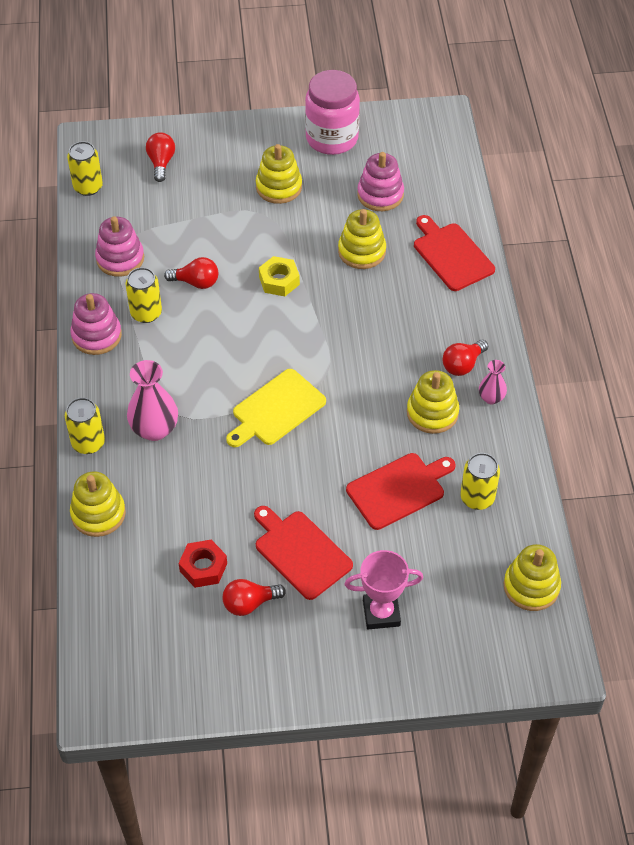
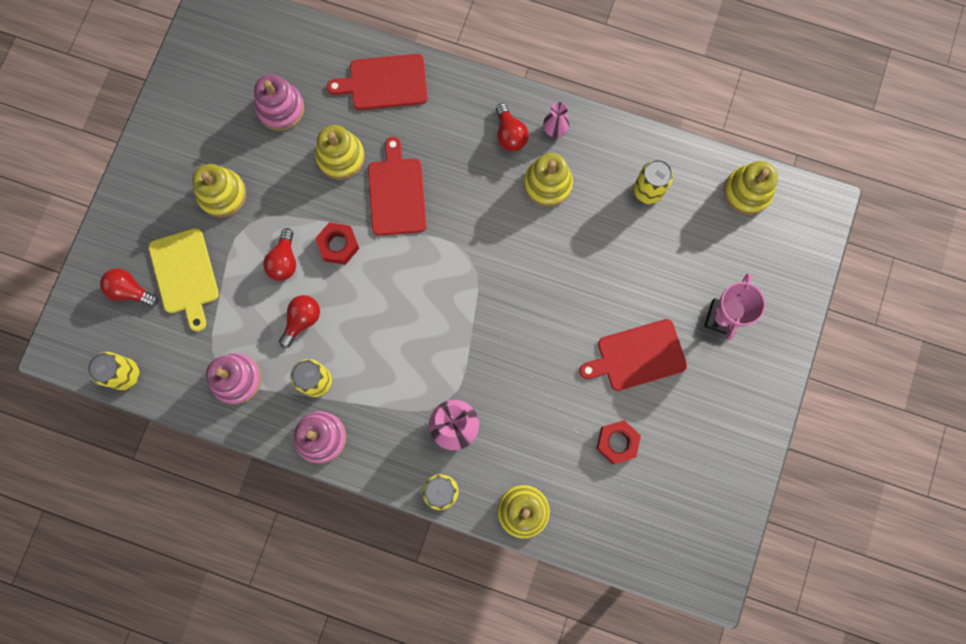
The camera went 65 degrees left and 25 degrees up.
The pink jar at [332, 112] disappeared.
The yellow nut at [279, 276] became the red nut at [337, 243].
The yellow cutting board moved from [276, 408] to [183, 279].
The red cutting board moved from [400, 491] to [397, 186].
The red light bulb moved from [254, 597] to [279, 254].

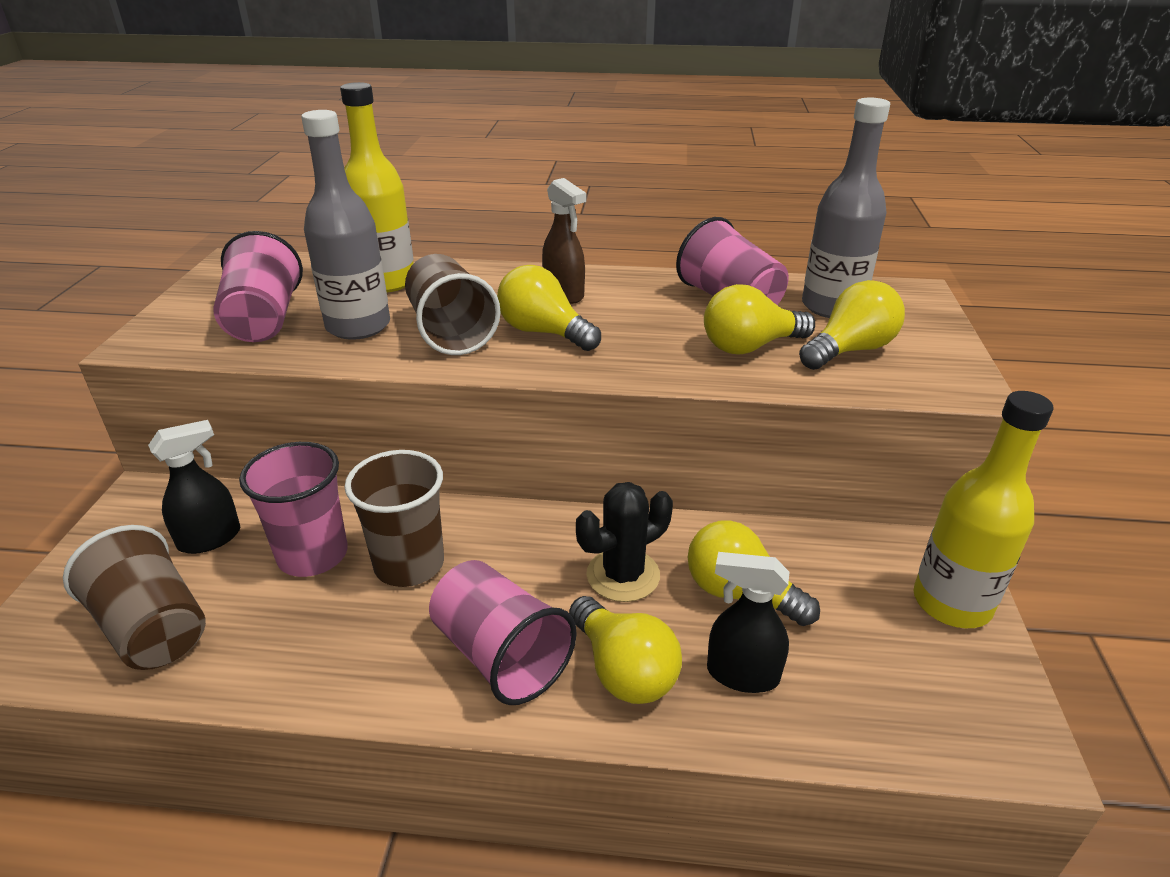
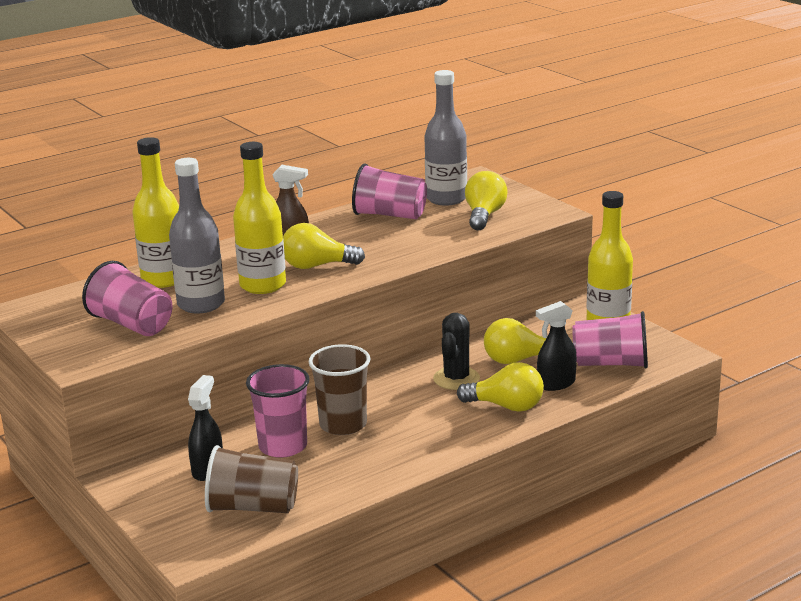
The camera went 40 degrees left and 10 degrees down.
The brown cup at [453, 304] was replaced by the yellow bottle at [259, 218].
The yellow light bulb at [759, 319] disappeared.
The pink cup moved from [503, 632] to [610, 339].

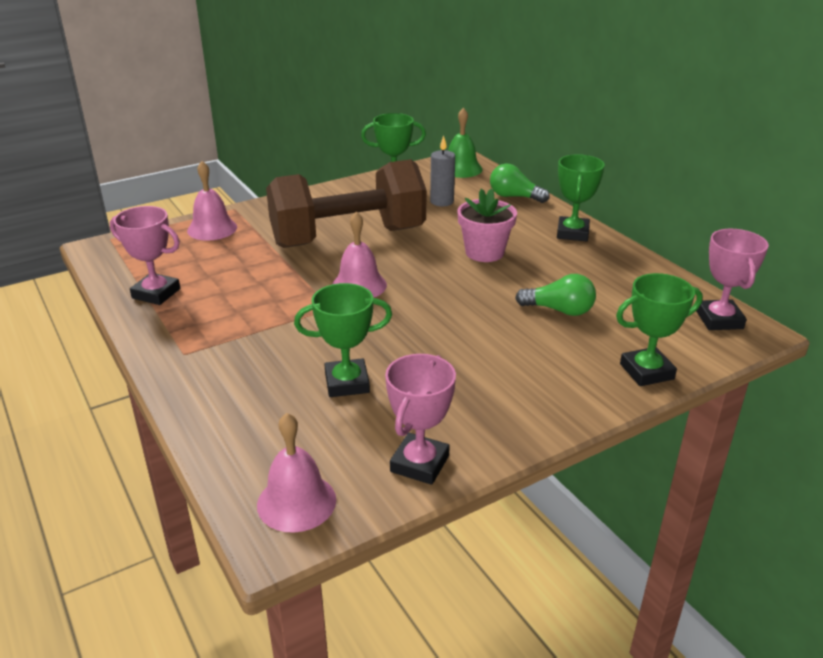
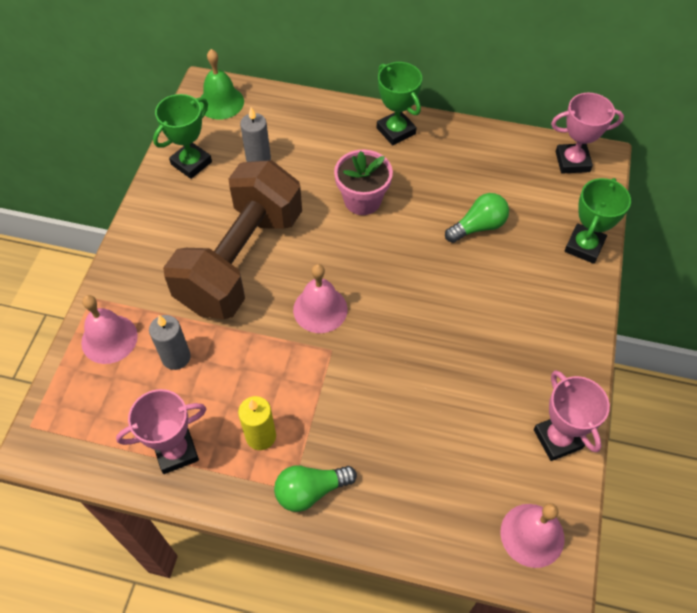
The camera went 45 degrees left and 25 degrees up.
The green light bulb moved from [520, 183] to [315, 488].
The pink trophy at [732, 279] turned 45 degrees counterclockwise.
The green trophy at [343, 340] disappeared.
The grey candle at [170, 342] appeared.
The yellow candle at [257, 423] appeared.

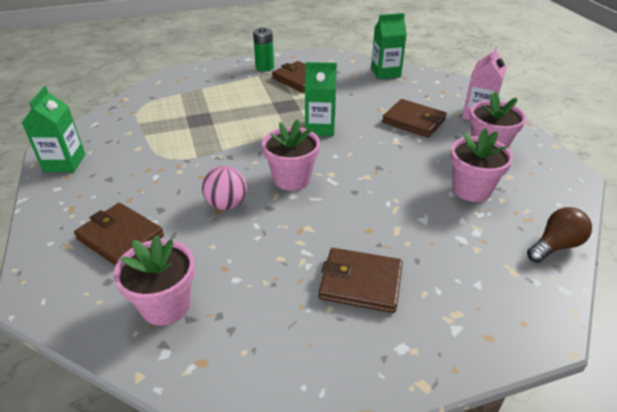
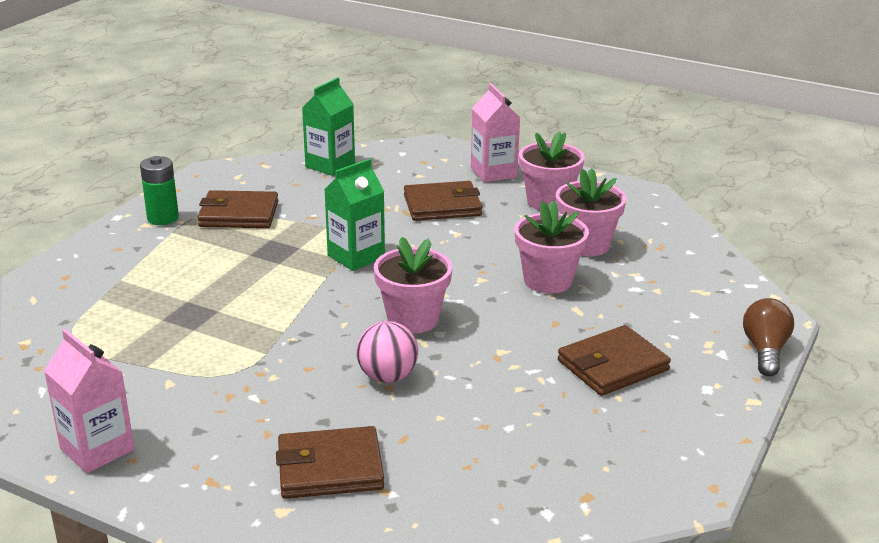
The camera went 45 degrees left and 10 degrees down.
The green carton at [53, 129] became the pink carton at [89, 401].
The brown light bulb moved from [559, 235] to [768, 337].
The pink flower pot moved from [154, 280] to [552, 247].

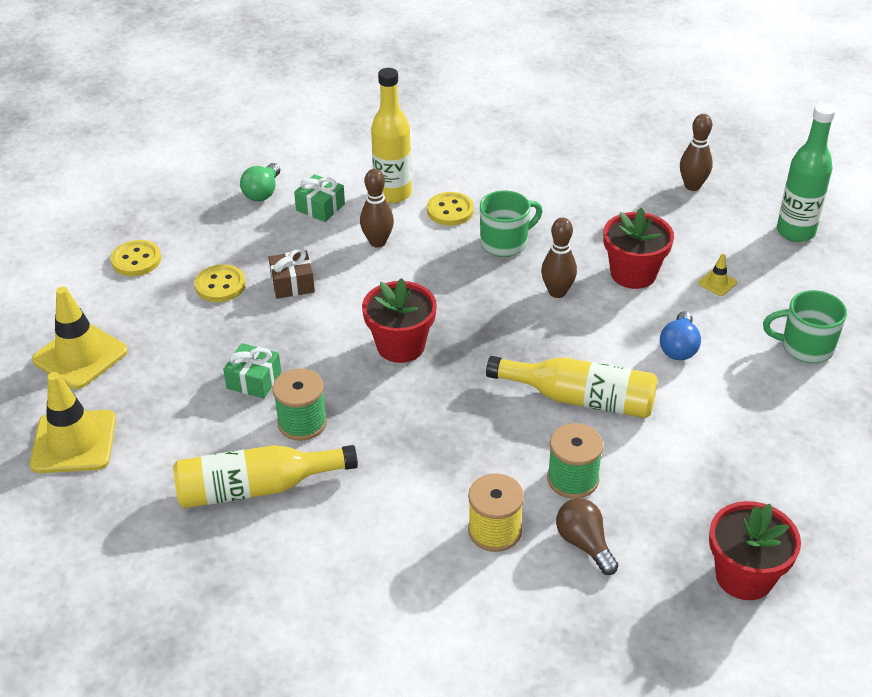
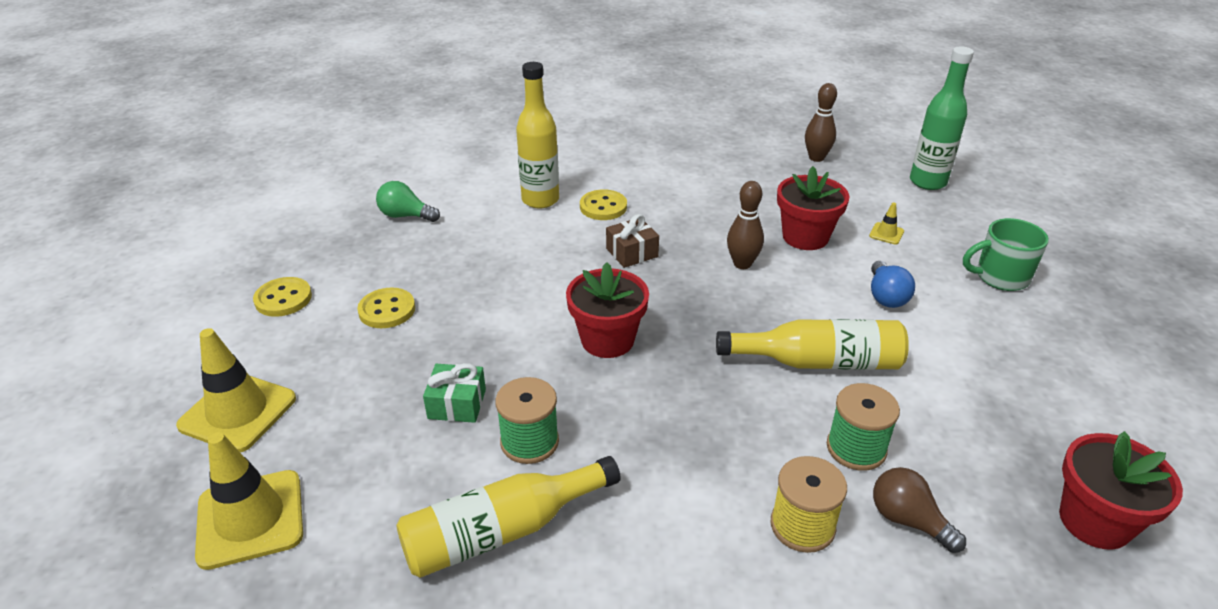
The camera went 15 degrees left and 5 degrees down.
The green light bulb at [260, 182] turned 105 degrees clockwise.
The brown bowling pin at [377, 208] disappeared.
The green gift at [319, 198] disappeared.
The green mug at [511, 223] disappeared.
The brown gift moved from [292, 273] to [632, 241].

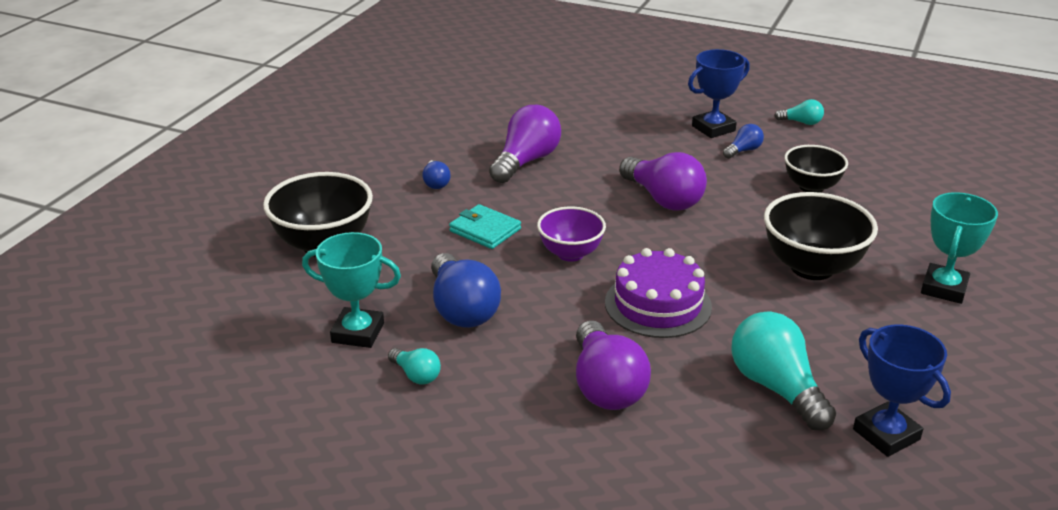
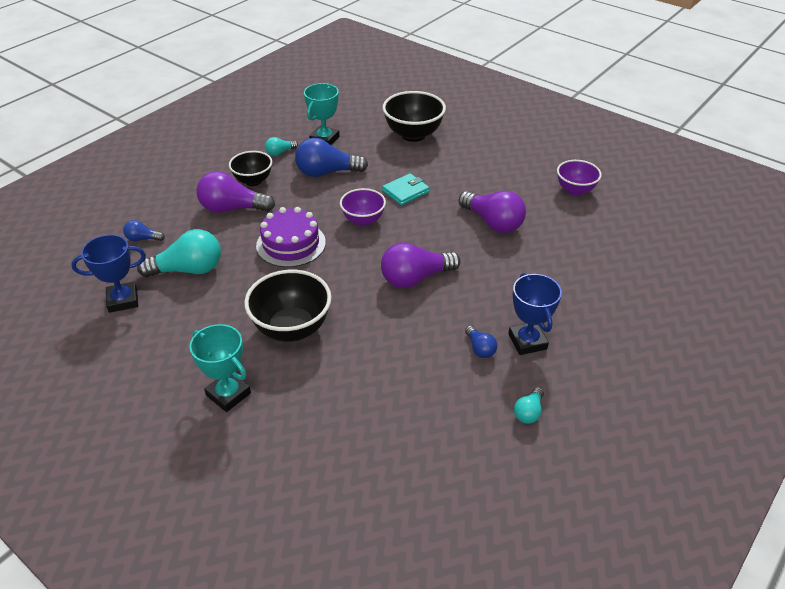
The camera went 105 degrees right and 10 degrees up.
The black bowl moved from [816, 169] to [250, 168].
The blue light bulb moved from [436, 174] to [144, 230].
The purple bowl at [579, 178] appeared.

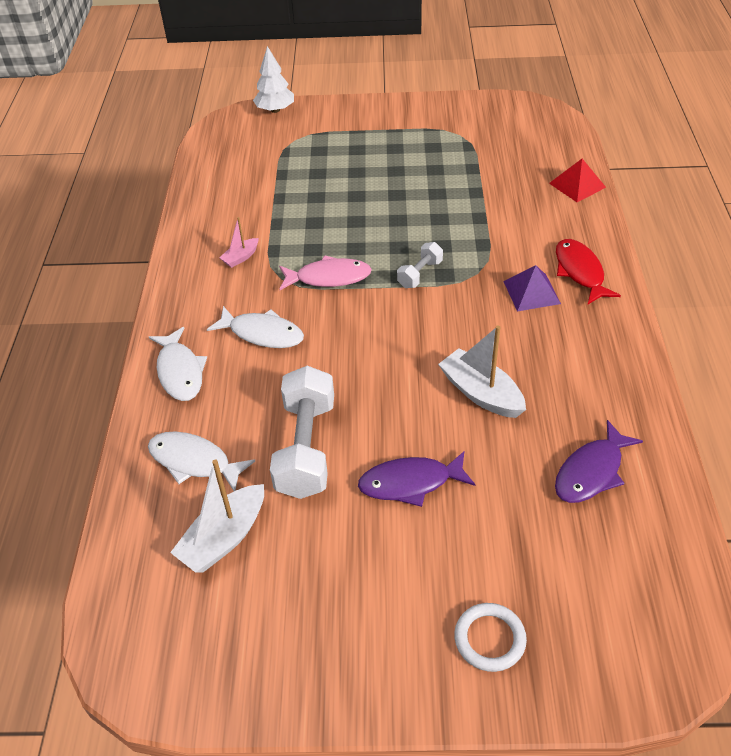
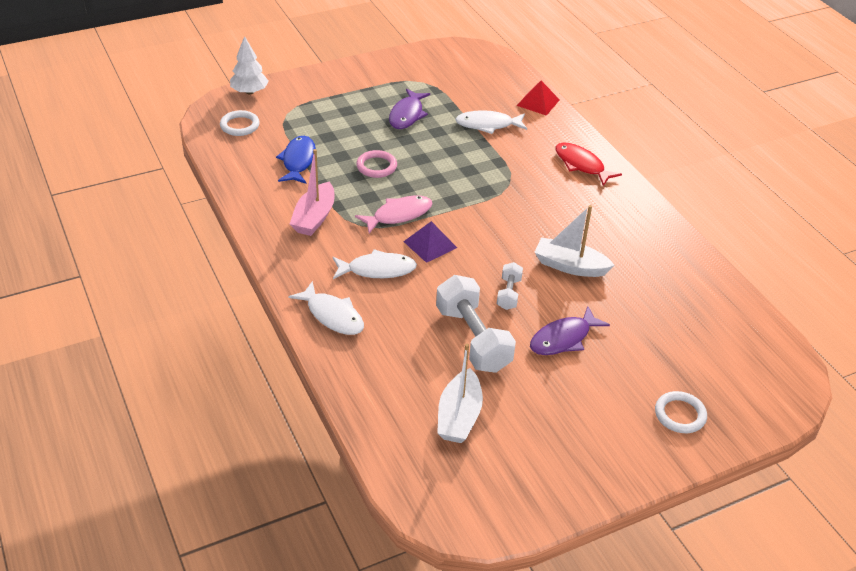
The camera went 30 degrees left and 5 degrees down.
The pink boat at [239, 242] changed to 1.85 times the size.
The white dumbbell moved from [420, 265] to [510, 286].
The purple pyramid moved from [532, 288] to [430, 242].
The purple fish moved from [599, 461] to [409, 109].
The white fish moved from [201, 461] to [491, 122].
The white ring at [240, 123] appeared.
The blue fish at [296, 160] appeared.
The pink ring at [376, 164] appeared.

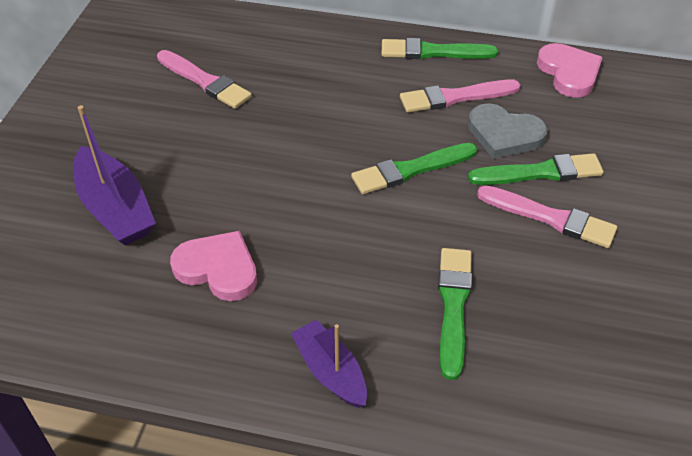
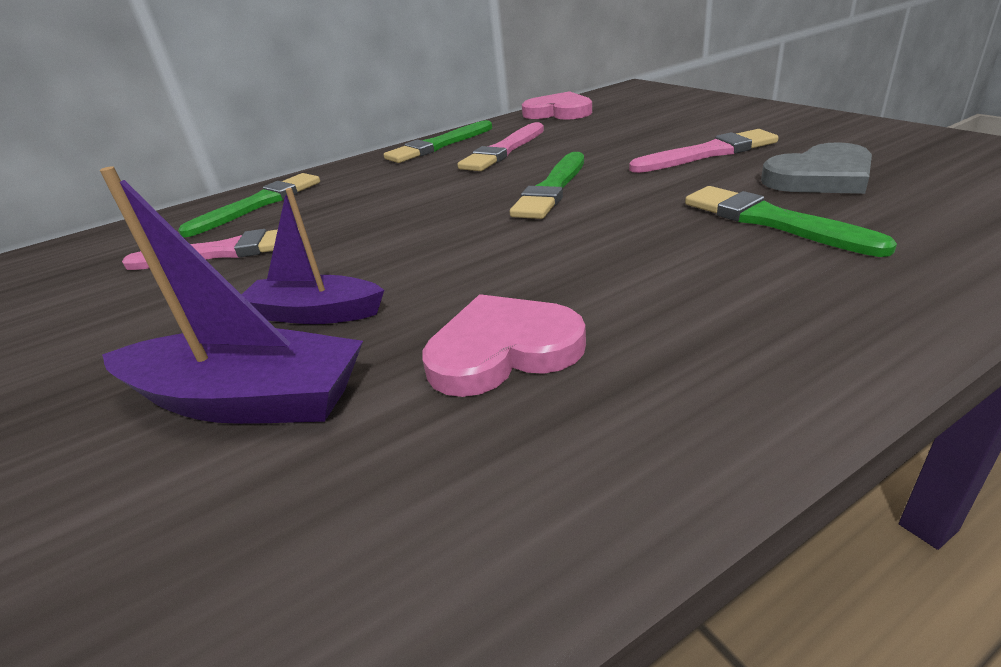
The camera went 40 degrees left and 15 degrees down.
The grey heart moved from [508, 131] to [816, 168].
The green brush moved from [536, 169] to [249, 205].
The purple boat moved from [329, 364] to [313, 256].

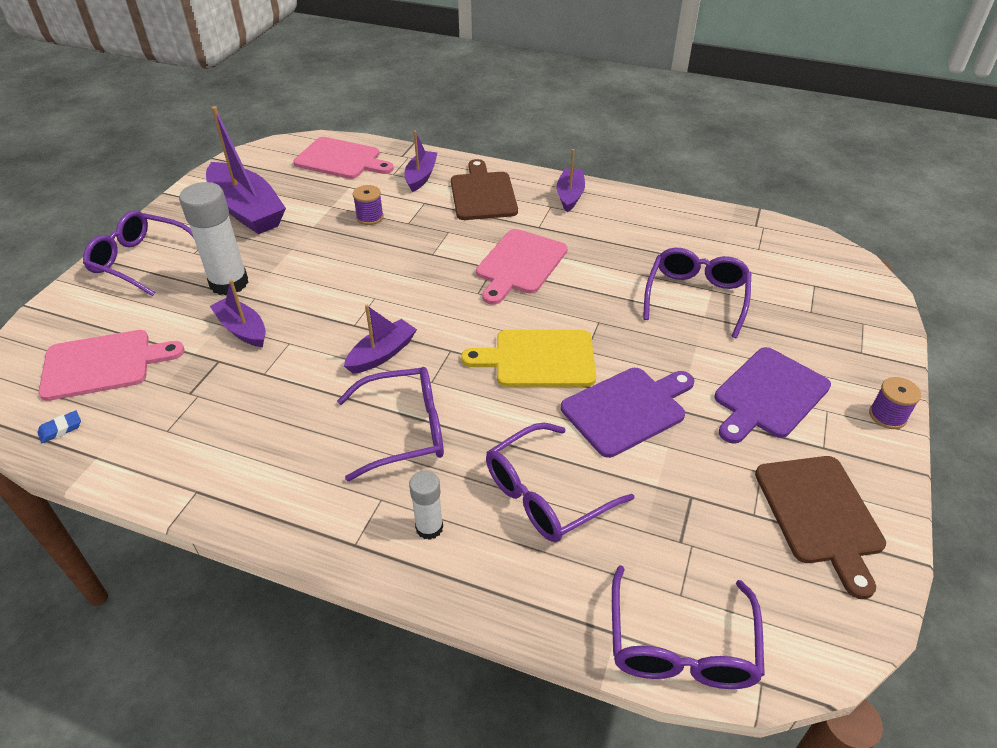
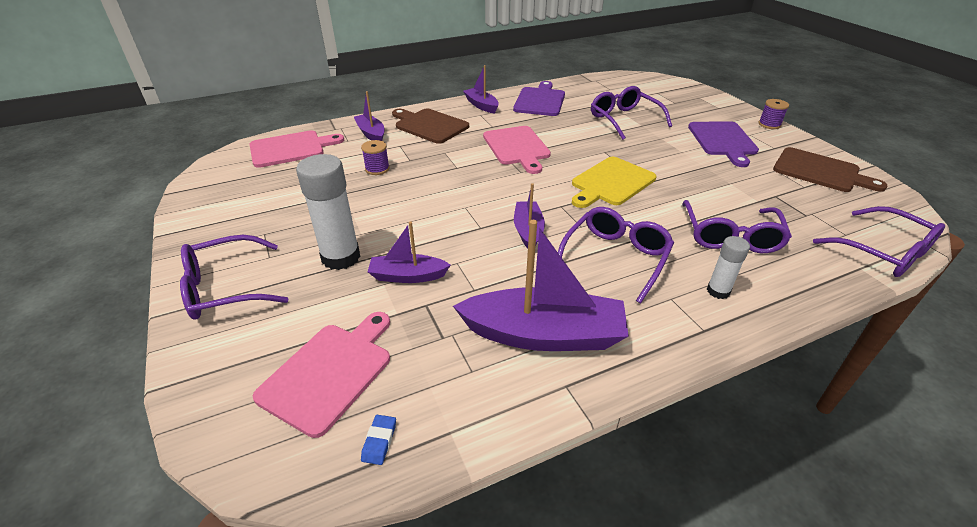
The camera went 45 degrees left and 5 degrees down.
The purple boat moved from [246, 170] to [541, 285].
The purple cutting board moved from [627, 413] to [539, 98].

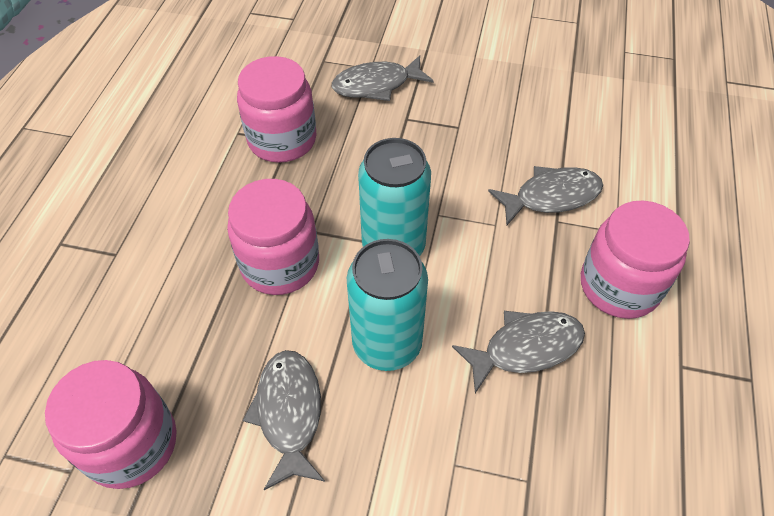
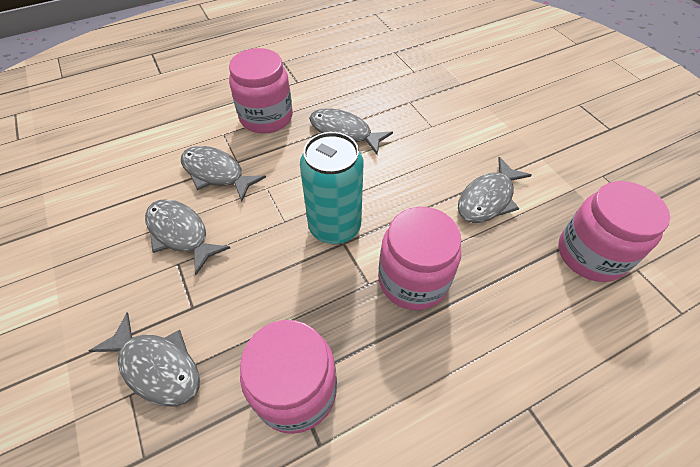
The camera went 130 degrees left and 0 degrees up.
The turquoise can at [387, 305] disappeared.
The grey fish at [187, 237] appeared.

